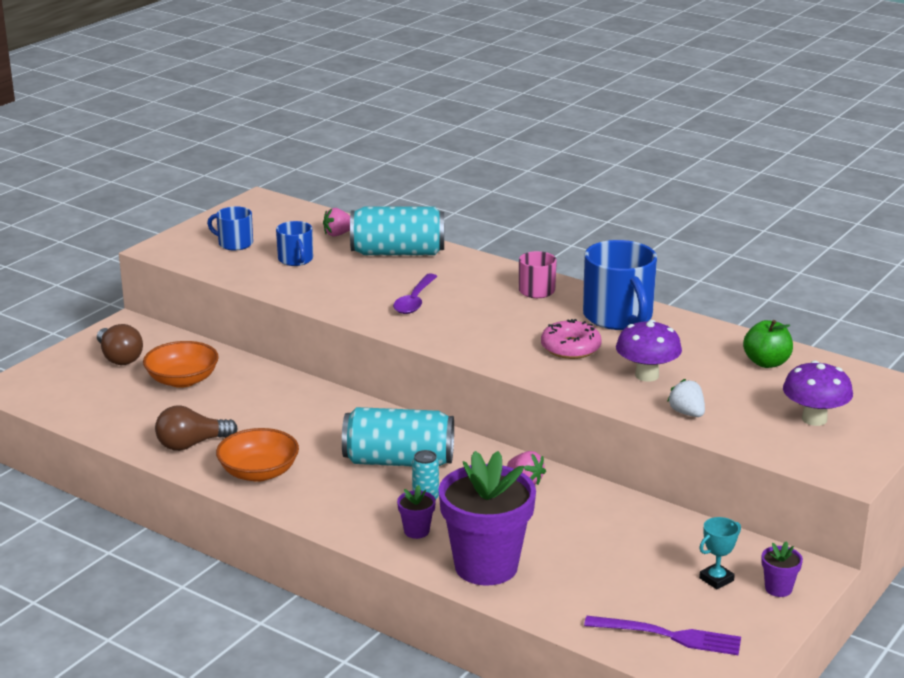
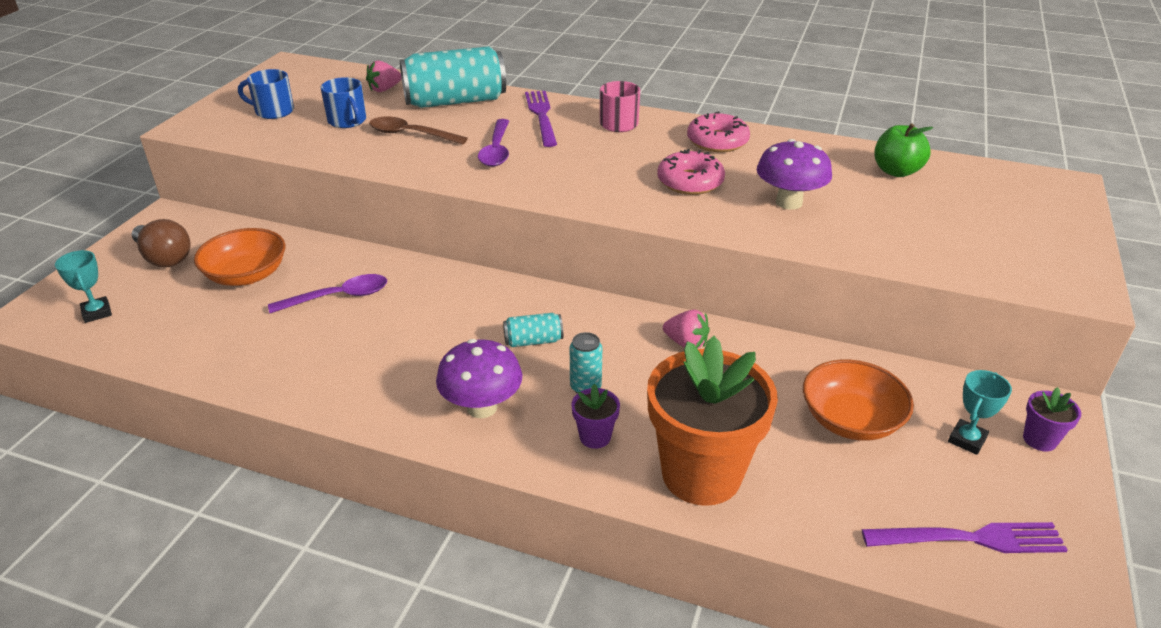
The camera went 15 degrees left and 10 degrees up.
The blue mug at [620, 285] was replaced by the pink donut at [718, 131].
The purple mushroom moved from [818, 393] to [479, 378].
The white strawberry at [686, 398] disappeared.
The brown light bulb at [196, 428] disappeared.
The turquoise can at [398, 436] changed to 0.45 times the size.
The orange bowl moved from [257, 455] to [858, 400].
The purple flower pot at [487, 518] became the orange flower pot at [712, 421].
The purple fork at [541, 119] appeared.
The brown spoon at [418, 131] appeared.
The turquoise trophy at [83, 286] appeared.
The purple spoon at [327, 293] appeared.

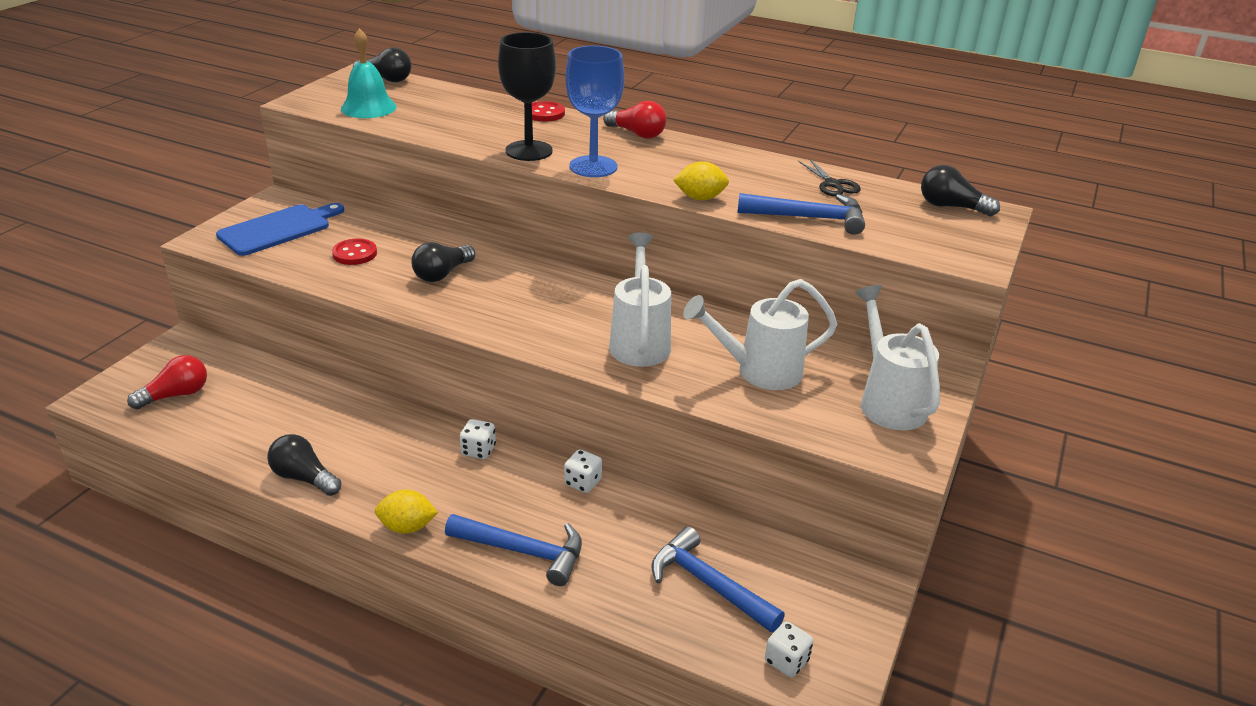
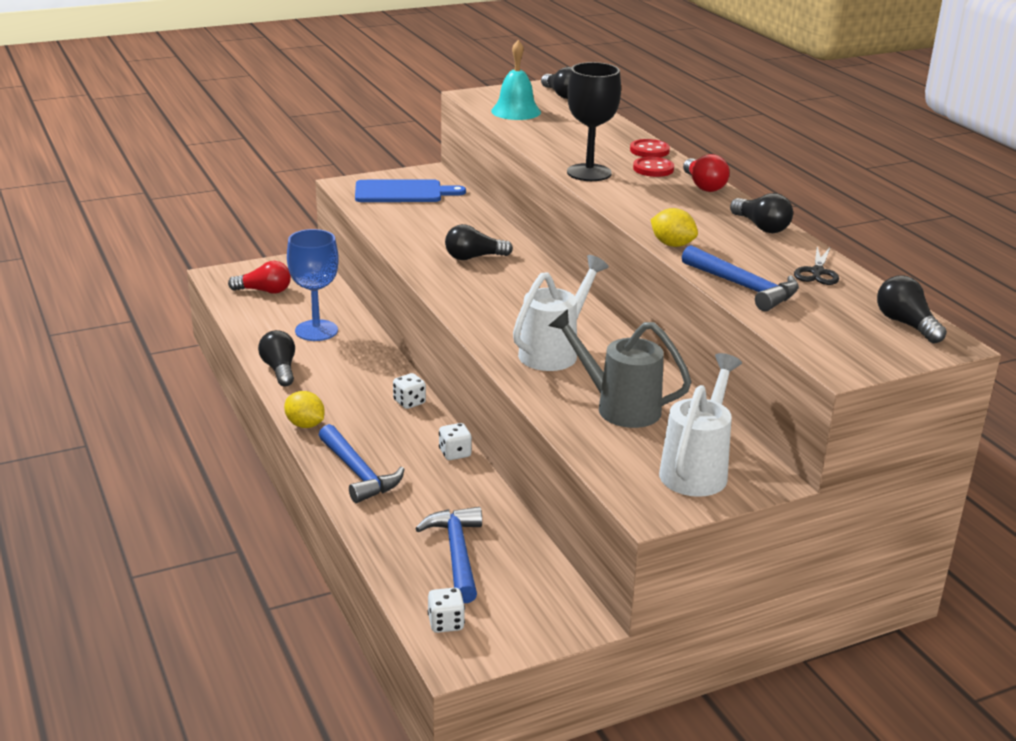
The camera went 40 degrees right and 5 degrees down.
The blue goblet moved from [595, 111] to [313, 285].
The red button moved from [354, 252] to [653, 167].
The white watering can at [760, 334] became the grey watering can at [619, 368].
The black light bulb at [761, 213] appeared.

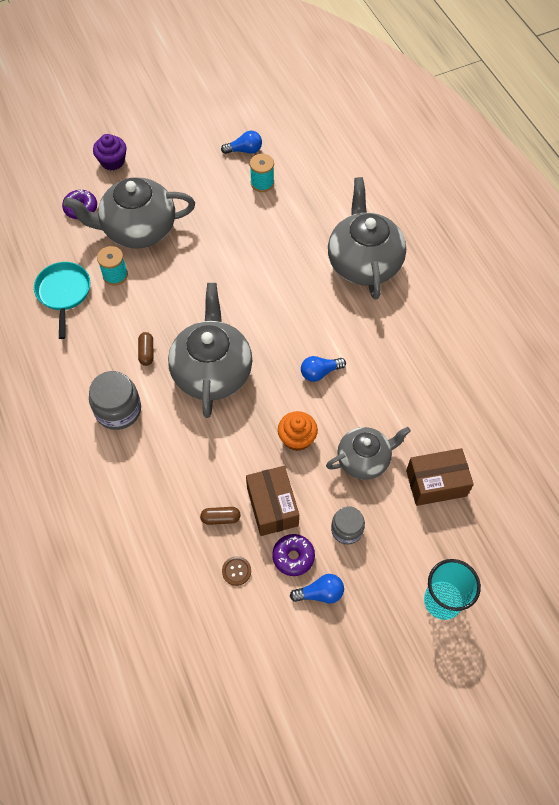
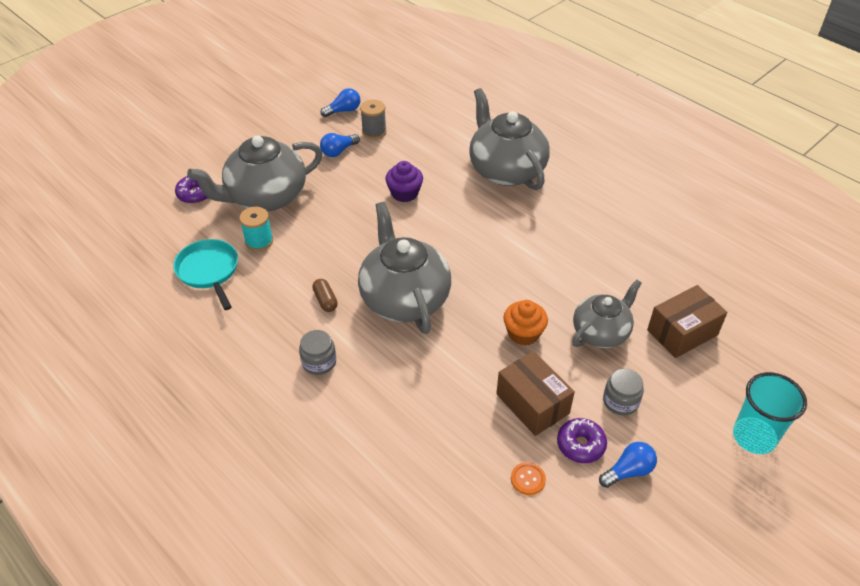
The camera went 20 degrees left and 15 degrees down.
The purple cupcake moved from [109, 152] to [404, 181].
The turquoise spool at [262, 173] became the grey spool at [373, 119].
The blue light bulb moved from [323, 369] to [340, 145].
The grey jar at [115, 400] changed to 0.64 times the size.
The brown capsule at [220, 516] disappeared.
The brown button at [236, 571] became the orange button at [528, 478].

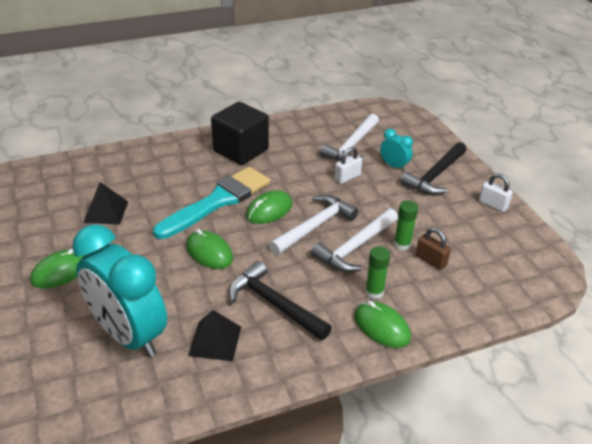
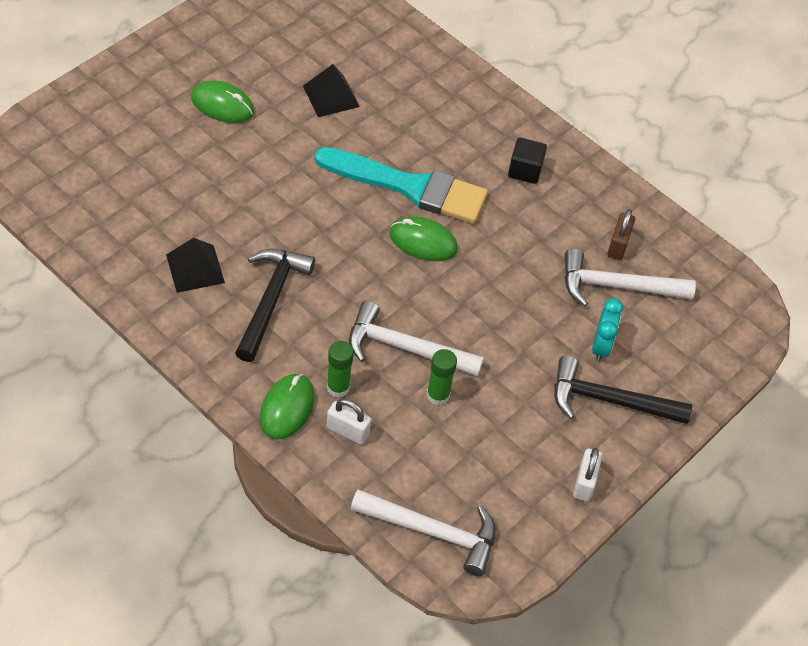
The camera went 60 degrees right and 15 degrees up.
The black cube at [240, 133] changed to 0.52 times the size.
The white padlock moved from [348, 165] to [348, 422].
The white hammer moved from [314, 225] to [423, 532].
The turquoise clock at [119, 290] disappeared.
The brown padlock moved from [433, 249] to [621, 234].
The green mouse at [209, 249] disappeared.

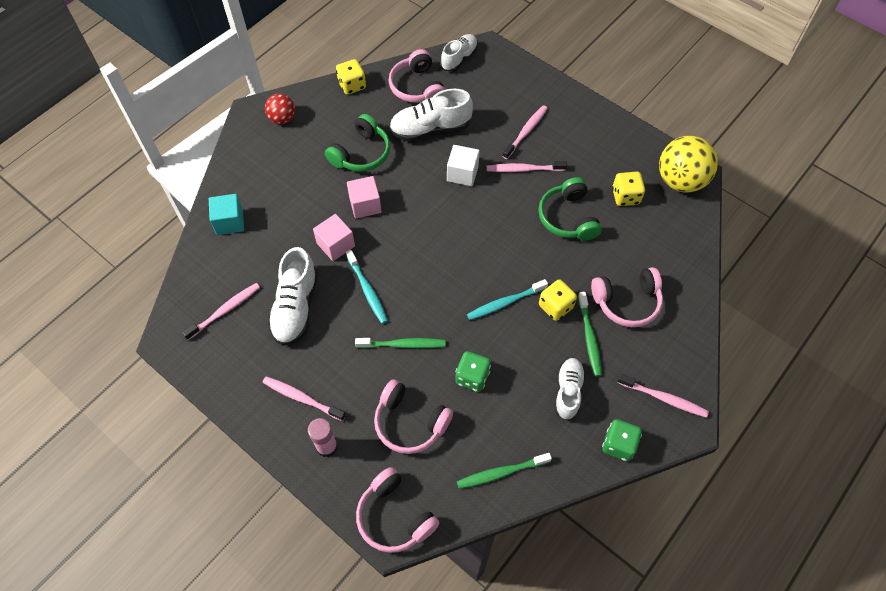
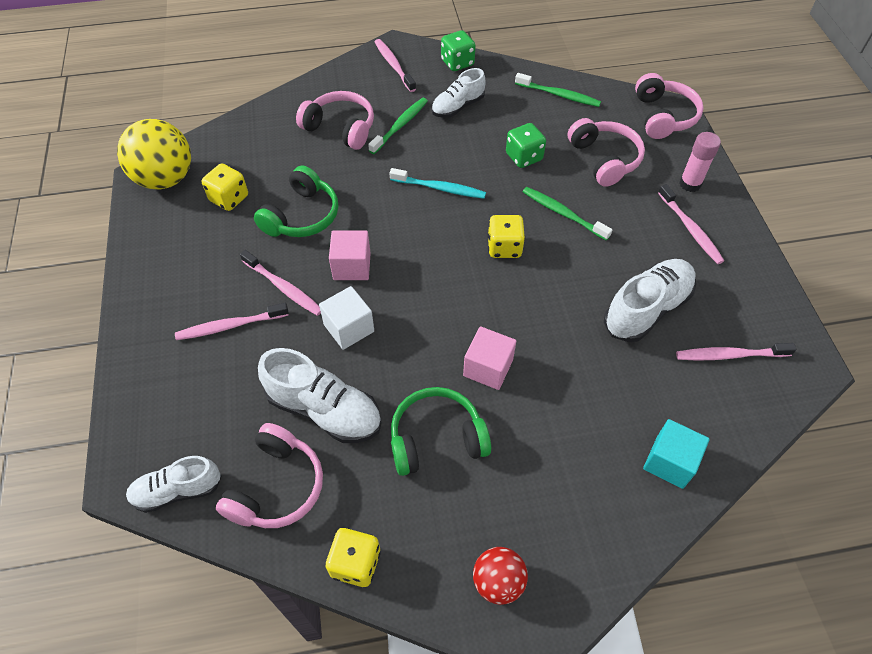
The camera went 140 degrees left and 5 degrees down.
The pink cube moved from [334, 237] to [350, 255].
The turquoise toothbrush at [367, 287] disappeared.
The yellow dice moved from [558, 300] to [506, 236].

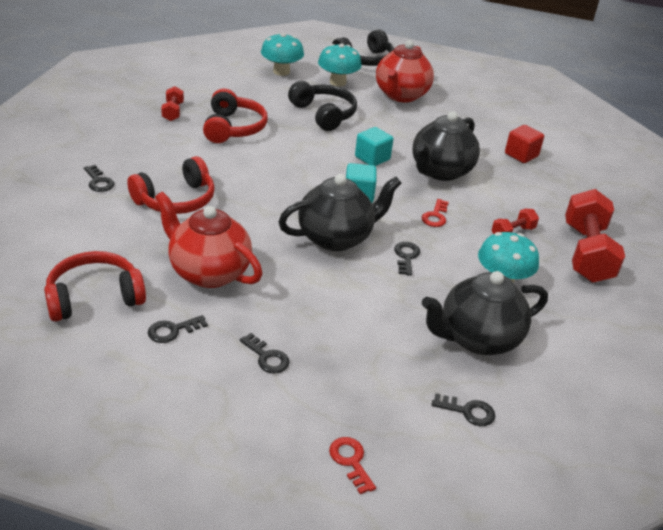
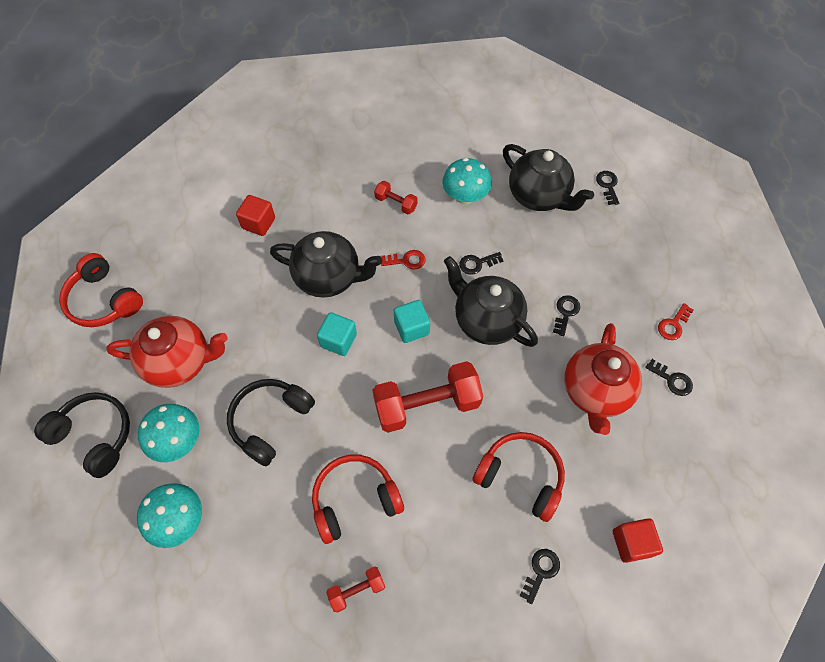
The camera went 110 degrees left and 25 degrees up.
The red dumbbell moved from [595, 235] to [428, 397].
The red headphones moved from [95, 286] to [101, 290].
The black key moved from [265, 353] to [566, 315].
The red key moved from [352, 465] to [676, 321].
The red cube at [638, 540] appeared.

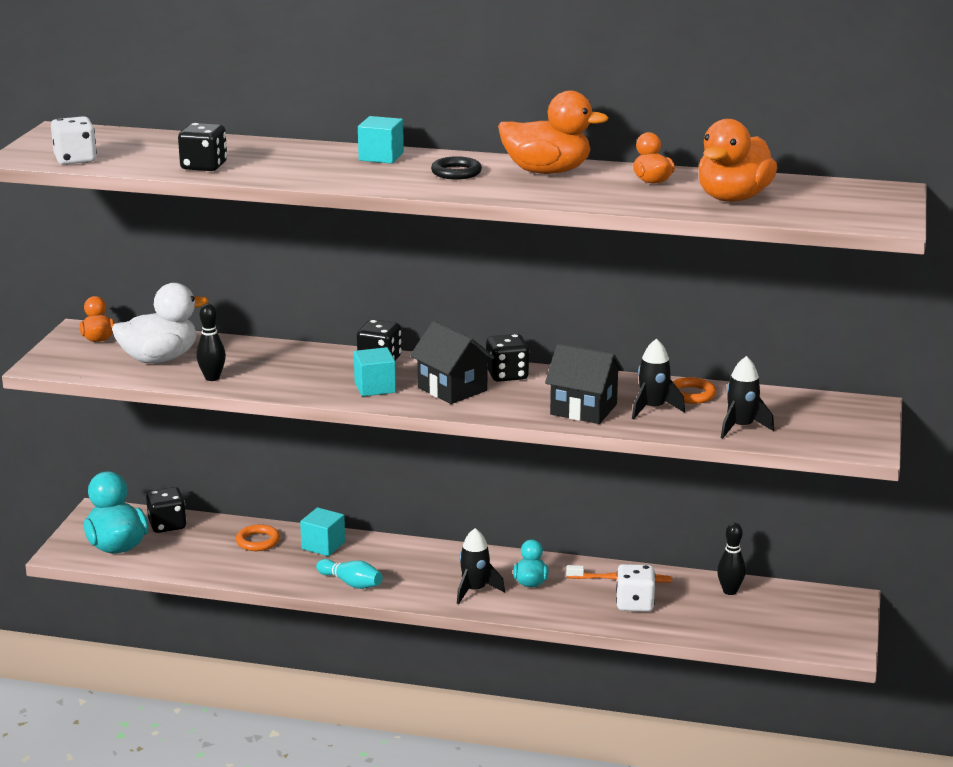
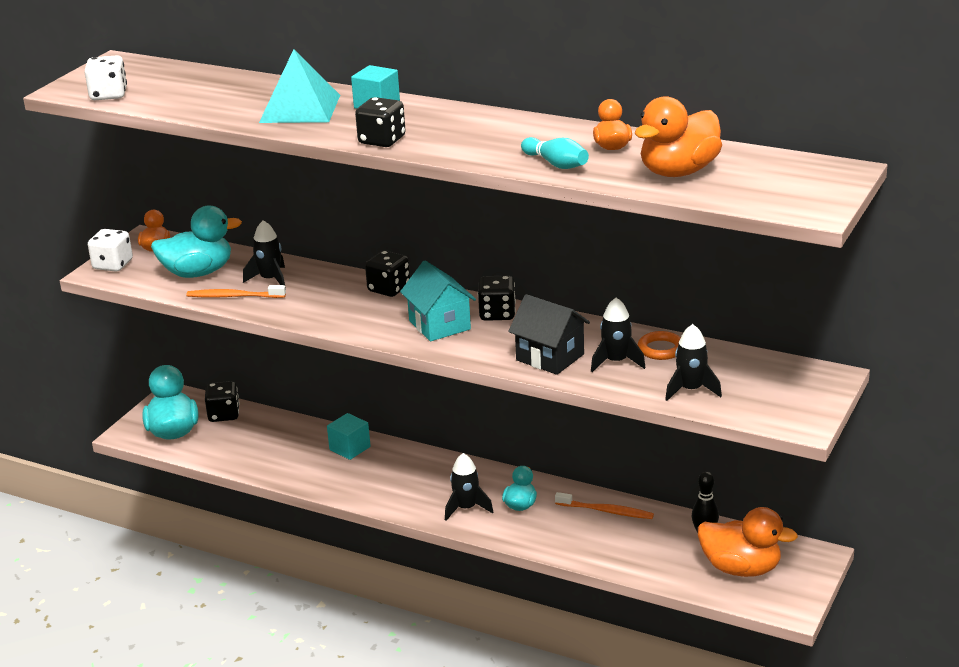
The camera went 15 degrees right and 5 degrees up.
The orange duck moved from [553, 132] to [748, 542].
The black dice moved from [202, 147] to [380, 122].
The black ring at [456, 168] disappeared.
The white duck at [160, 323] became the turquoise duck at [196, 242].
The black bowling pin at [211, 342] was replaced by the orange toothbrush at [236, 291].
The black house at [452, 362] became the turquoise house at [438, 301].
The turquoise cube at [375, 371] disappeared.
The orange ring at [258, 537] disappeared.
The turquoise bowling pin moved from [349, 574] to [555, 153].
The white dice moved from [635, 588] to [110, 250].
The turquoise pyramid at [299, 86] appeared.
The black rocket at [264, 254] appeared.

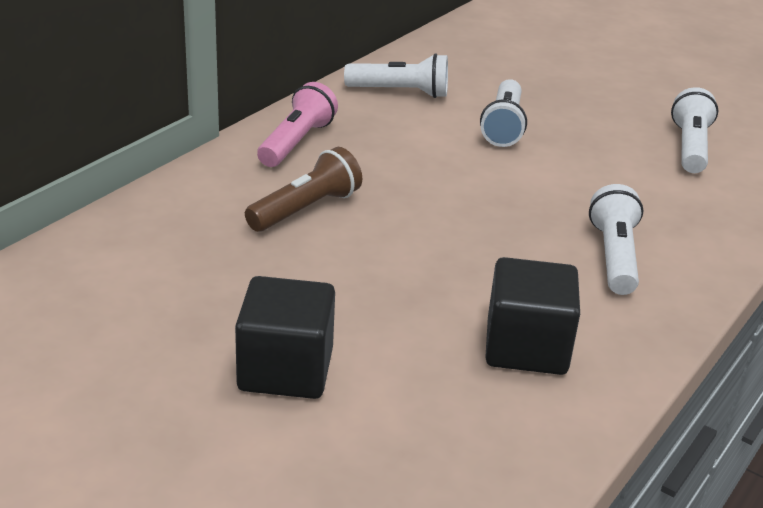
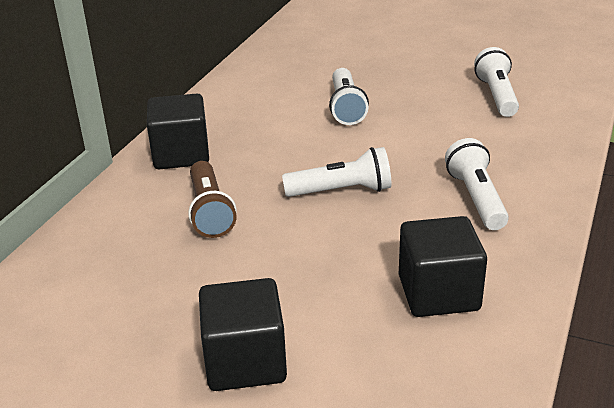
The camera went 10 degrees left and 0 degrees up.
The white flashlight moved from [396, 75] to [336, 172].
The pink flashlight at [297, 124] was replaced by the black cube at [178, 131].
The brown flashlight at [303, 189] turned 135 degrees clockwise.

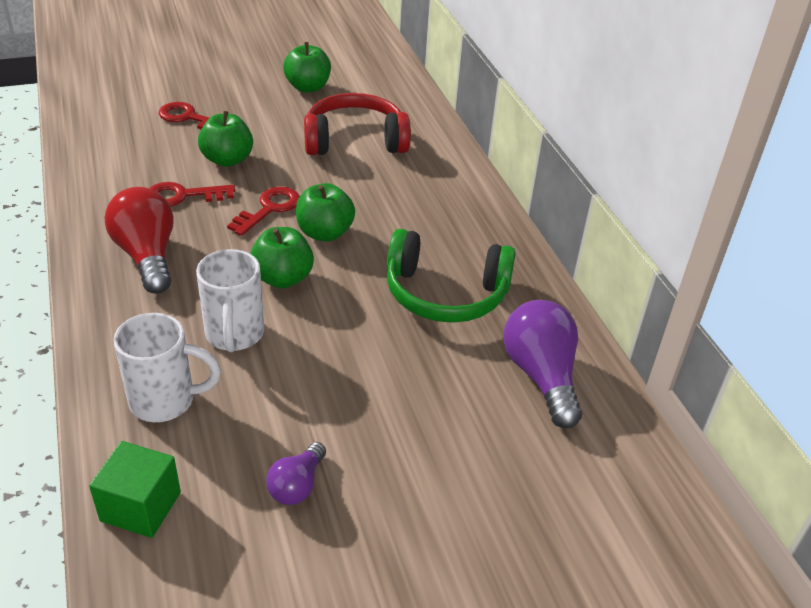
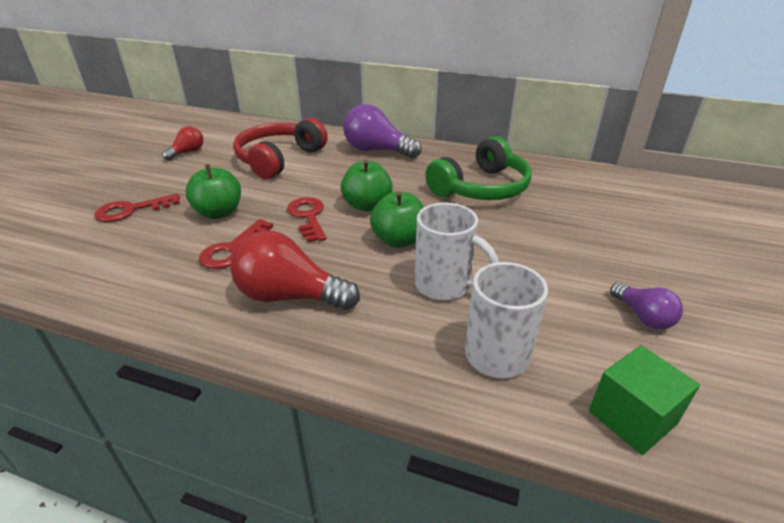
The camera went 50 degrees left and 5 degrees down.
The green apple at [307, 67] was replaced by the red light bulb at [183, 143].
The purple light bulb moved from [542, 364] to [382, 131].

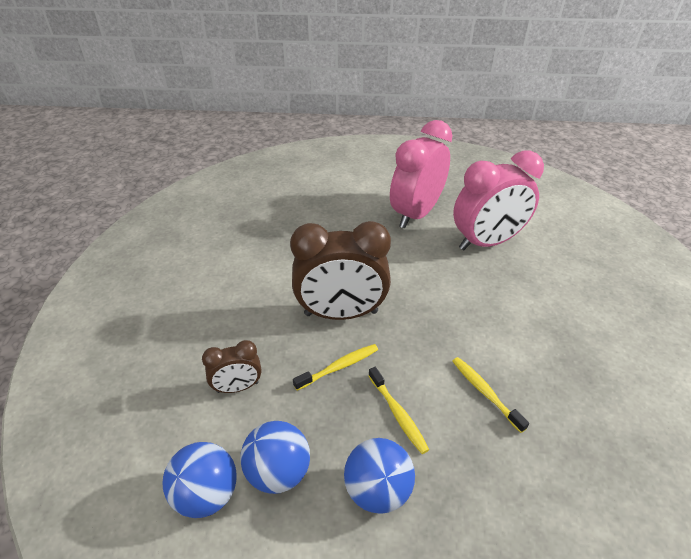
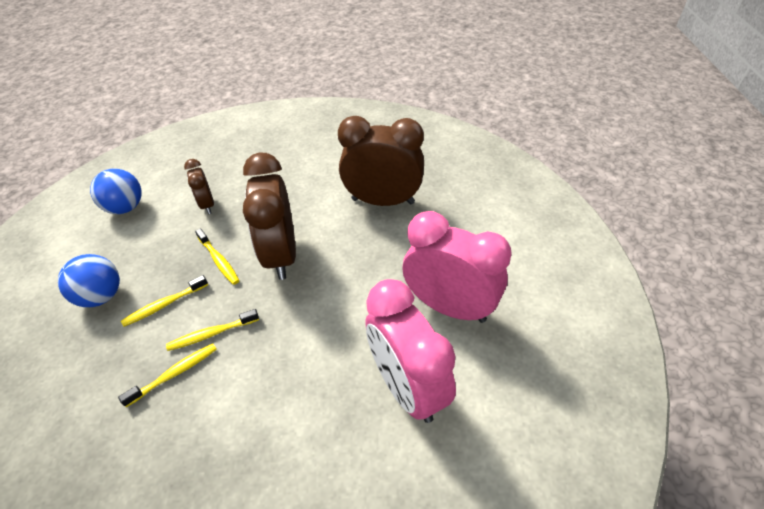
The camera went 85 degrees right and 5 degrees up.
The blue ball at [275, 457] disappeared.
The brown clock at [381, 161] appeared.
The yellow toothbrush at [212, 330] appeared.

